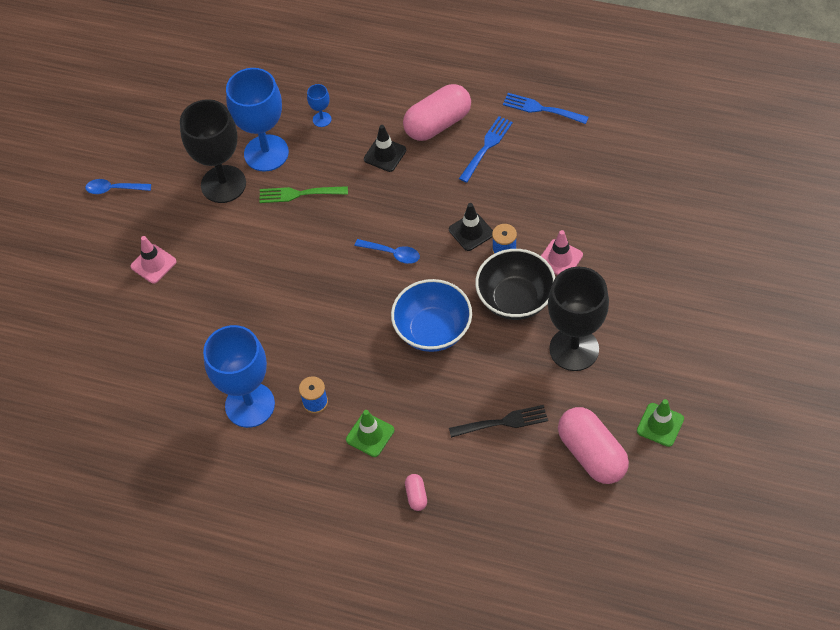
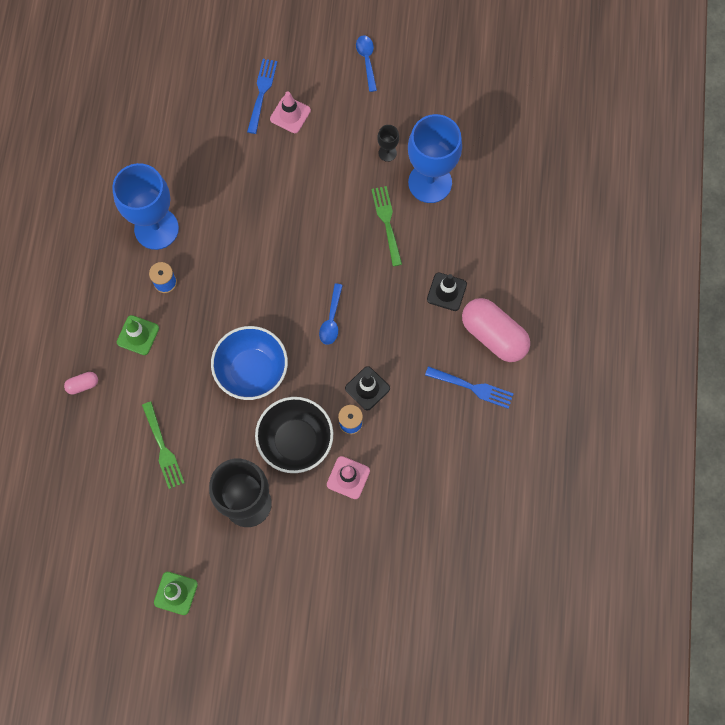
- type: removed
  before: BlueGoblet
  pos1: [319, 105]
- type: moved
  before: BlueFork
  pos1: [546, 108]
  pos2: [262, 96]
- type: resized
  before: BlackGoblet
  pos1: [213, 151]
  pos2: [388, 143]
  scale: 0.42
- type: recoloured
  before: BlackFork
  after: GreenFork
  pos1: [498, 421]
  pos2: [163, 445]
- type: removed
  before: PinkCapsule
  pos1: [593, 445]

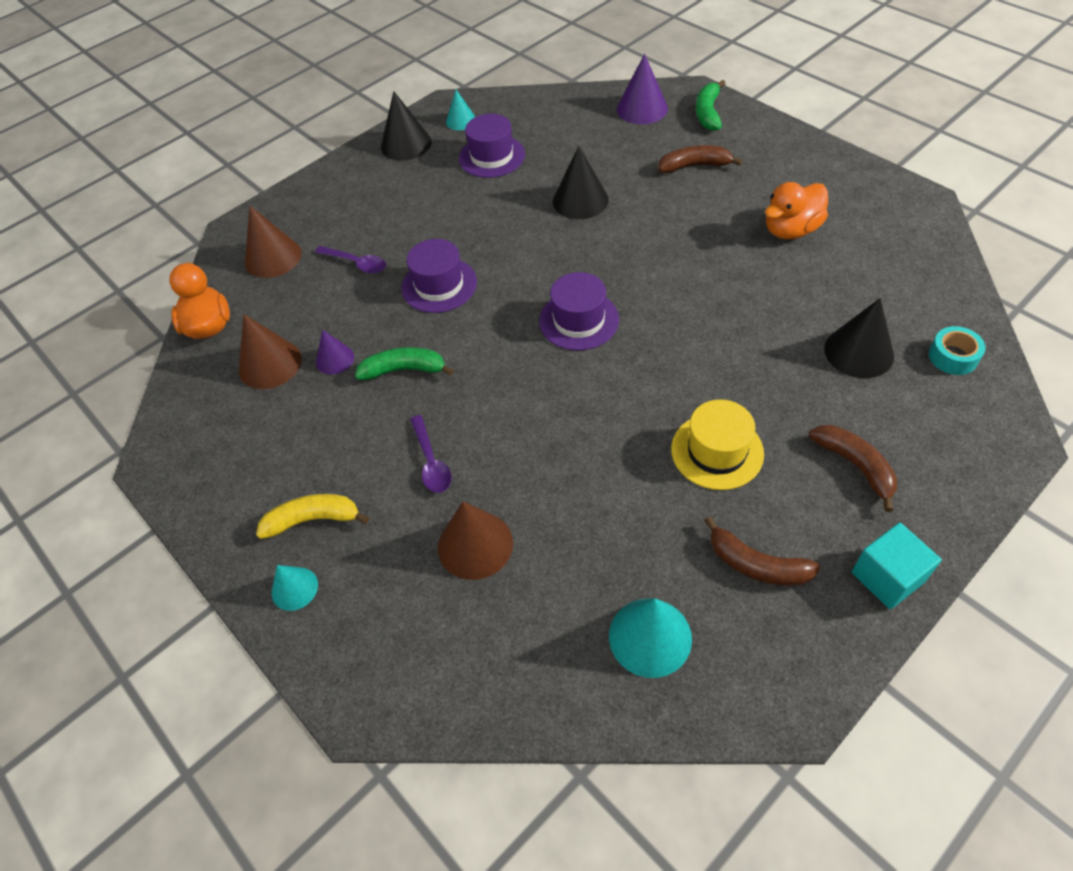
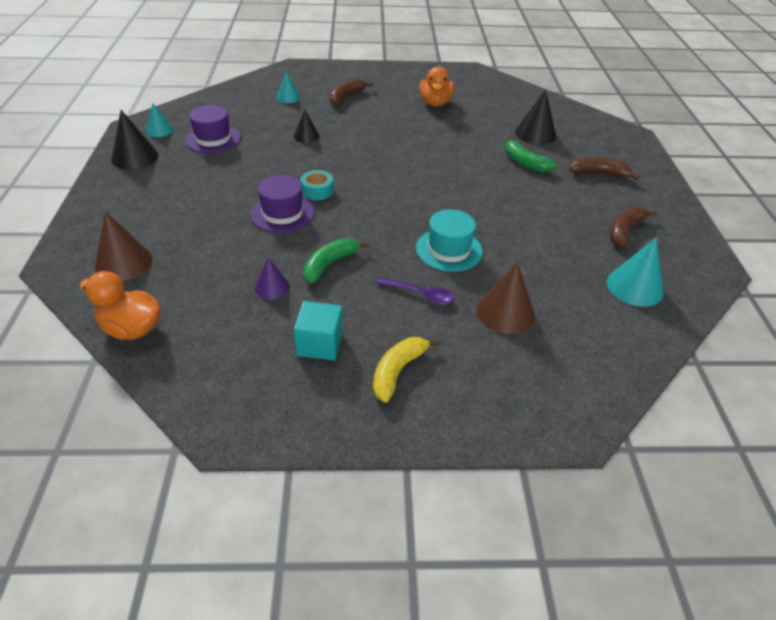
- type: removed
  before: PurpleCone
  pos1: [642, 89]
- type: moved
  before: GreenBanana
  pos1: [710, 105]
  pos2: [531, 155]
- type: resized
  before: BlackCone
  pos1: [581, 182]
  pos2: [307, 126]
  scale: 0.61
- type: removed
  before: PurpleSpoon
  pos1: [350, 260]
- type: removed
  before: PurpleHat
  pos1: [579, 311]
- type: removed
  before: BrownCone
  pos1: [270, 351]
- type: moved
  before: TurquoiseTape
  pos1: [957, 350]
  pos2: [317, 185]
- type: removed
  before: YellowHat
  pos1: [717, 444]
- type: turned
  before: BrownBanana
  pos1: [762, 551]
  pos2: [633, 227]
  turn: 150
- type: moved
  before: TurquoiseCube
  pos1: [896, 566]
  pos2: [318, 330]
- type: moved
  before: TurquoiseCone
  pos1: [294, 588]
  pos2: [288, 87]
- type: added
  after: TurquoiseHat
  pos2: [449, 240]

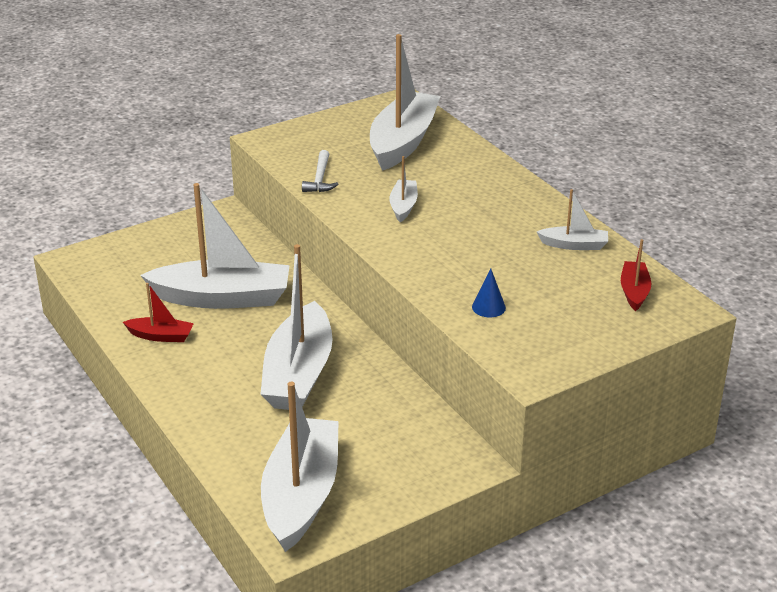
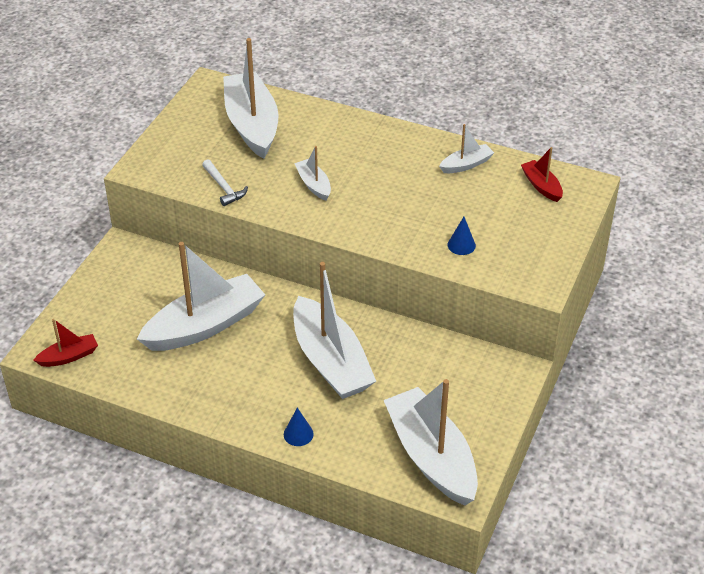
- type: moved
  before: RedBoat
  pos1: [158, 312]
  pos2: [65, 343]
- type: added
  after: BlueCone
  pos2: [299, 426]

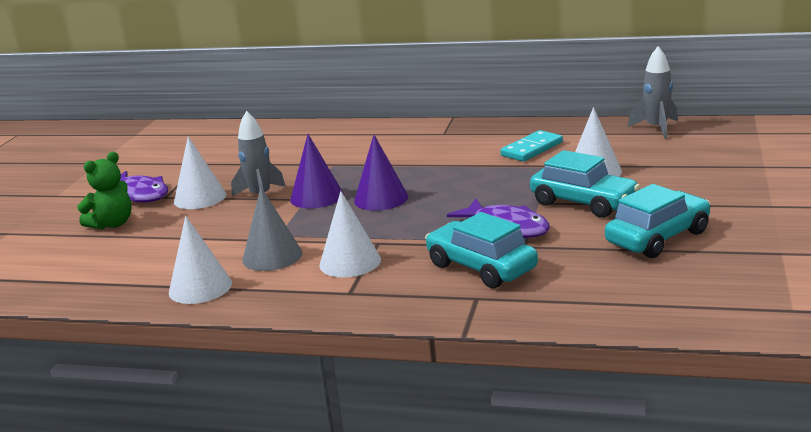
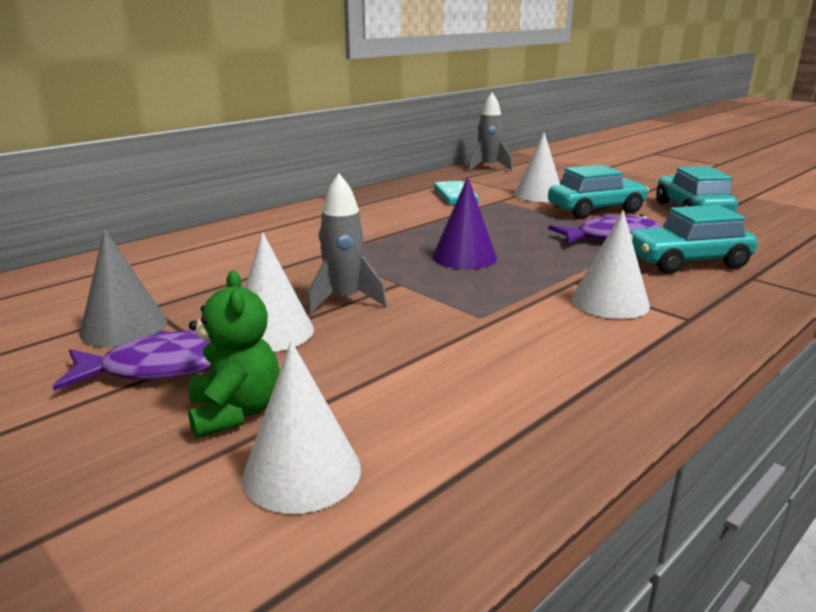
- type: removed
  before: PurpleCone
  pos1: [317, 171]
- type: moved
  before: GreyCone
  pos1: [272, 229]
  pos2: [123, 288]
- type: moved
  before: WhiteCone
  pos1: [200, 260]
  pos2: [301, 427]

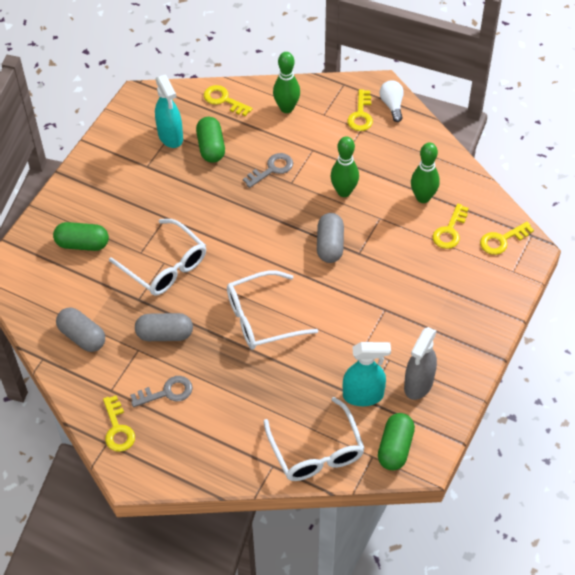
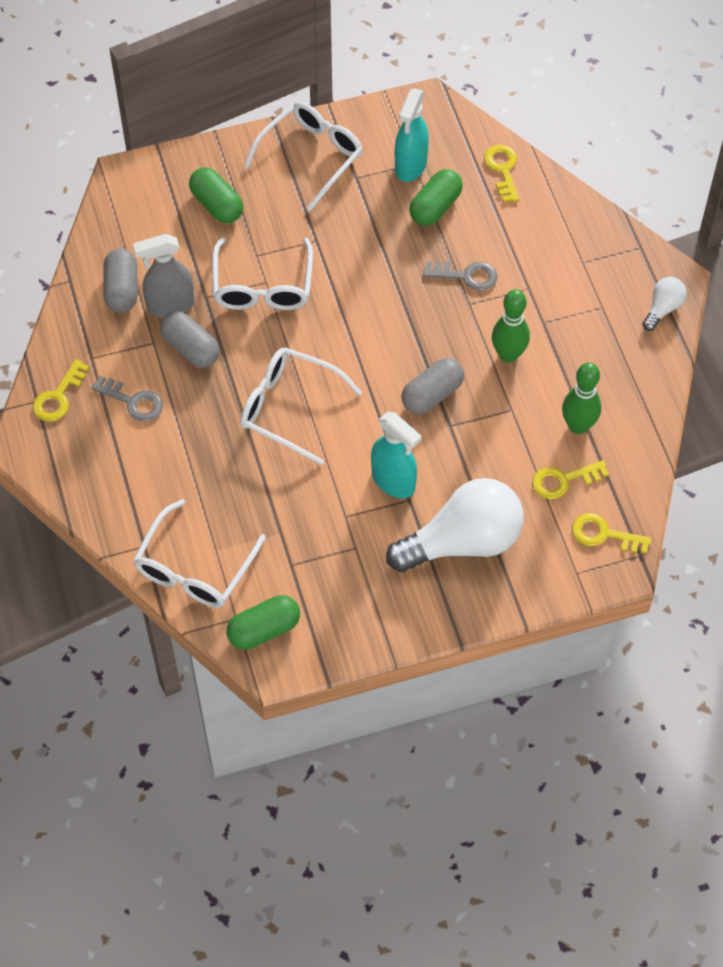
- type: removed
  before: GreenBowlingPin
  pos1: [286, 82]
- type: removed
  before: YellowKey
  pos1: [360, 110]
- type: moved
  before: GreySprayBottle
  pos1: [420, 363]
  pos2: [164, 276]
- type: moved
  before: TurquoiseSprayBottle
  pos1: [367, 374]
  pos2: [396, 455]
- type: added
  after: WhiteGlasses
  pos2: [303, 156]
- type: added
  after: WhiteLightBulb
  pos2: [455, 525]

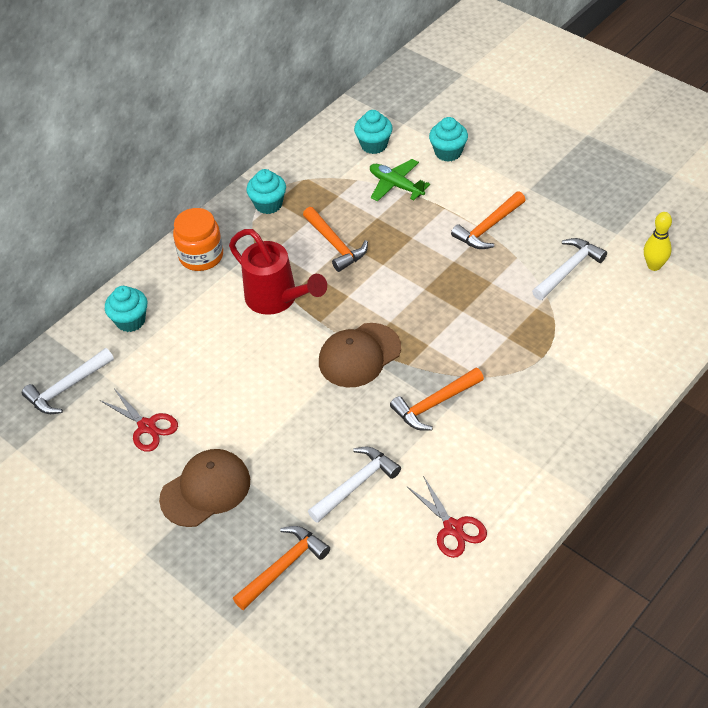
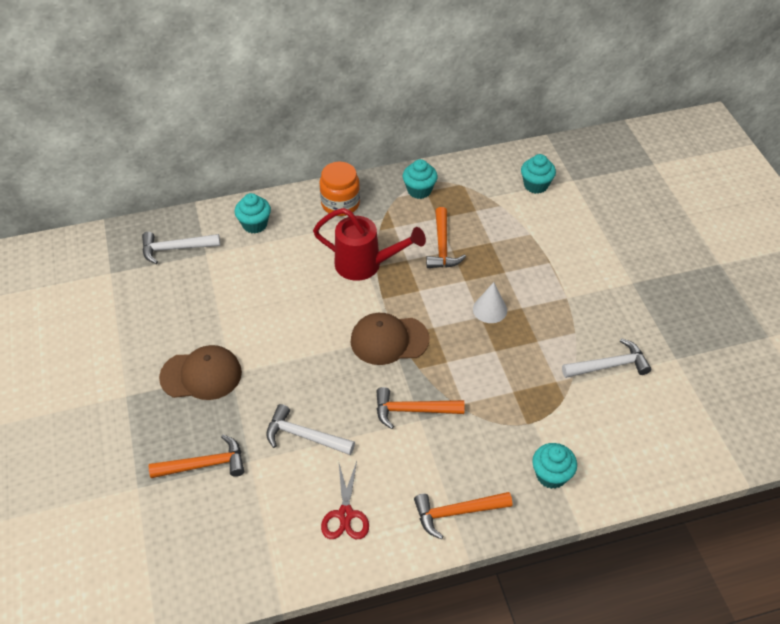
- type: moved
  before: TurquoiseCupcake
  pos1: [448, 139]
  pos2: [554, 466]
- type: removed
  before: GreenPlane
  pos1: [400, 180]
- type: moved
  before: OrangeHammer
  pos1: [488, 220]
  pos2: [463, 515]
- type: removed
  before: YellowBowlingPin
  pos1: [658, 241]
- type: turned
  before: RedWateringCan
  pos1: [278, 272]
  pos2: [369, 244]
  turn: -60
- type: removed
  before: RedScissors
  pos1: [139, 420]
- type: turned
  before: WhiteHammer
  pos1: [354, 485]
  pos2: [310, 429]
  turn: -150
- type: added
  after: WhiteCone
  pos2: [490, 302]

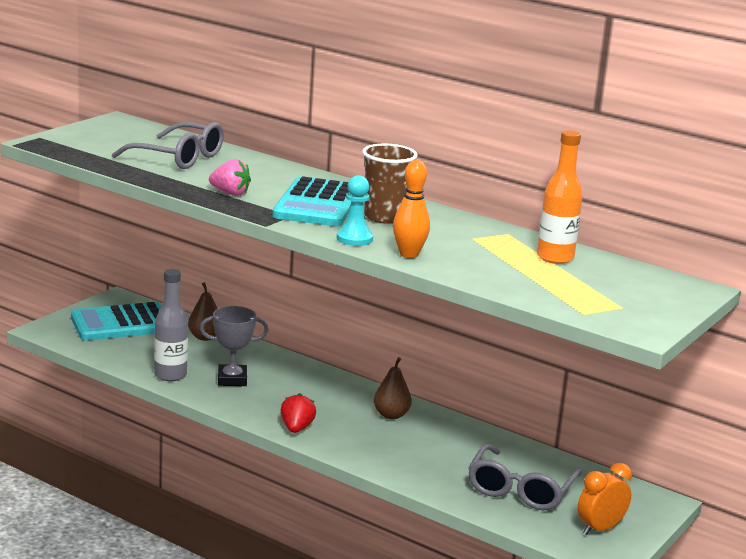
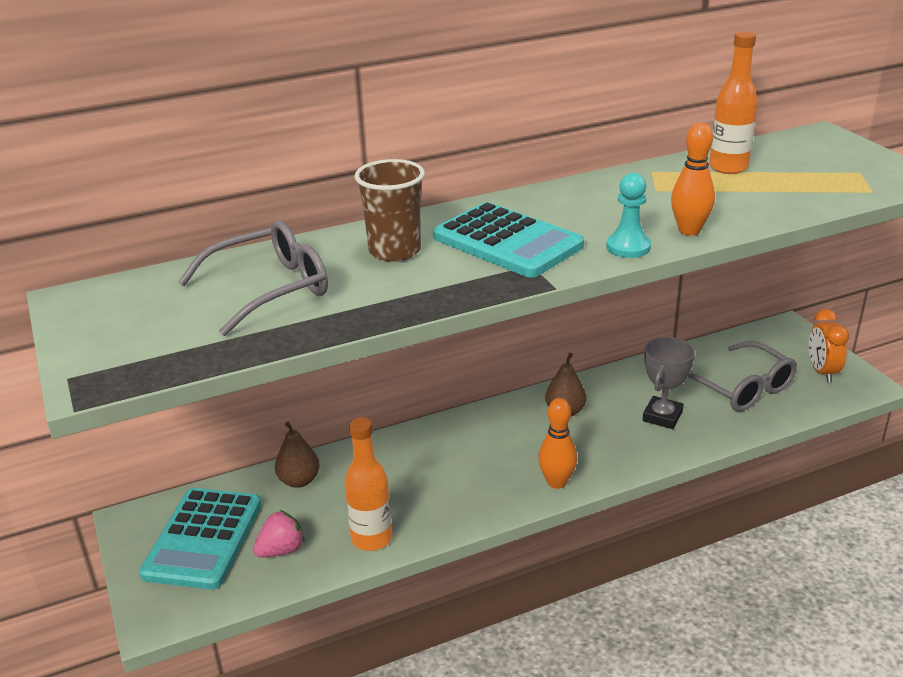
- type: moved
  before: BrownCup
  pos1: [390, 184]
  pos2: [389, 210]
- type: moved
  before: PinkStrawberry
  pos1: [230, 177]
  pos2: [279, 534]
- type: recoloured
  before: GreyBottle
  after: OrangeBottle
  pos1: [171, 325]
  pos2: [368, 484]
- type: moved
  before: GreyTrophy
  pos1: [234, 346]
  pos2: [669, 383]
- type: replaced
  before: RedStrawberry
  after: OrangeBowlingPin
  pos1: [298, 413]
  pos2: [557, 443]

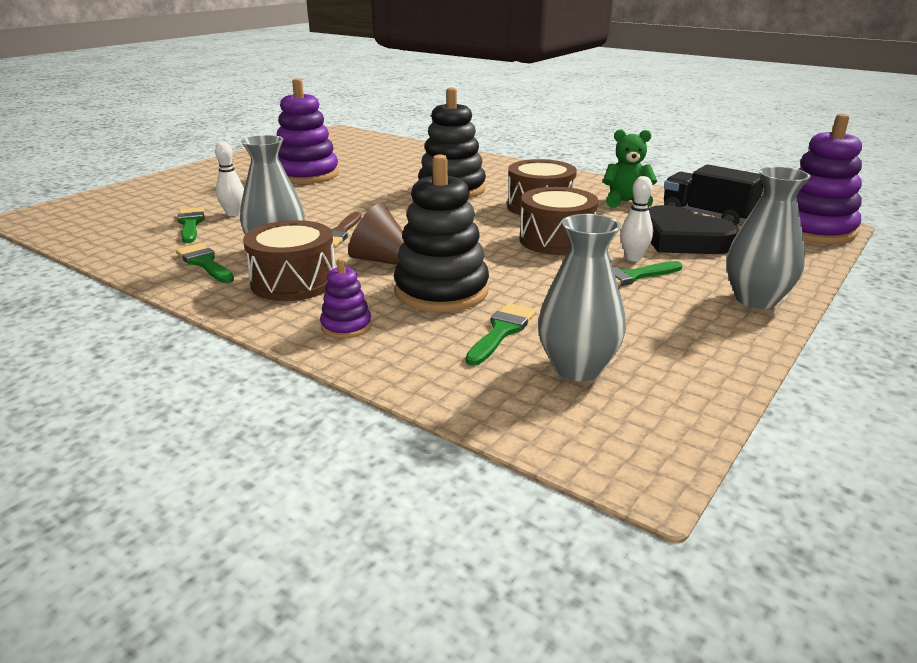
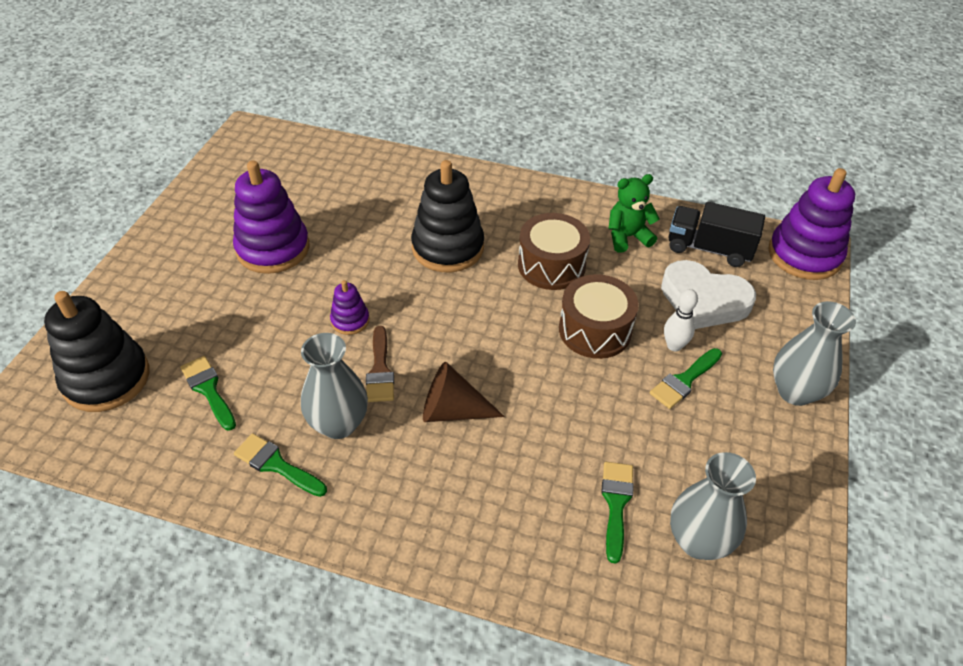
- type: removed
  before: WhiteBowlingPin
  pos1: [229, 179]
- type: moved
  before: BlackStackingToy
  pos1: [441, 233]
  pos2: [96, 351]
- type: recoloured
  before: BlackHeart
  after: WhiteHeart
  pos1: [694, 229]
  pos2: [708, 294]
- type: removed
  before: BrownDrum
  pos1: [289, 260]
- type: moved
  before: PurpleStackingToy
  pos1: [346, 298]
  pos2: [350, 307]

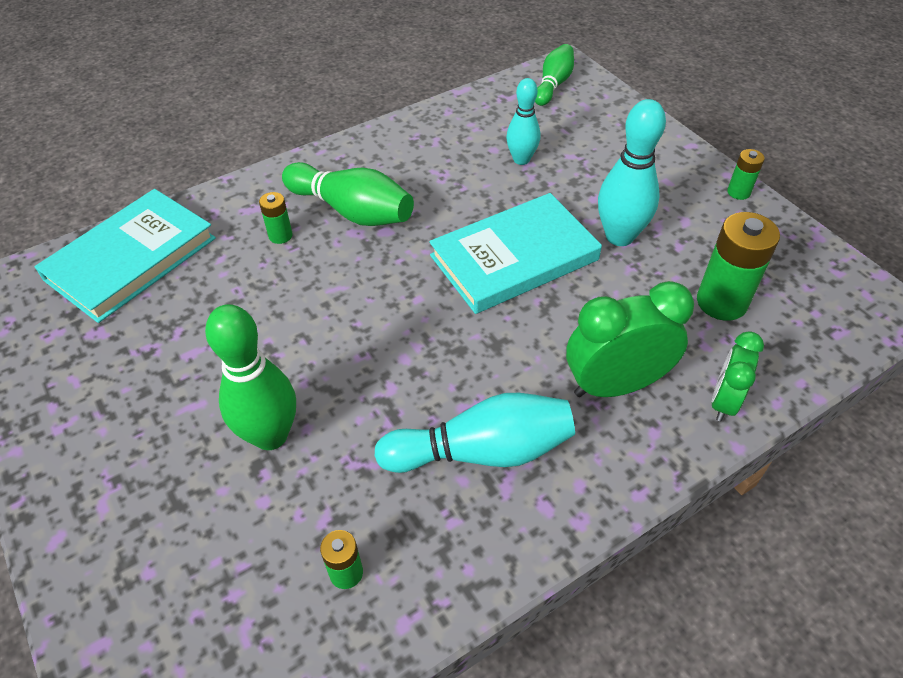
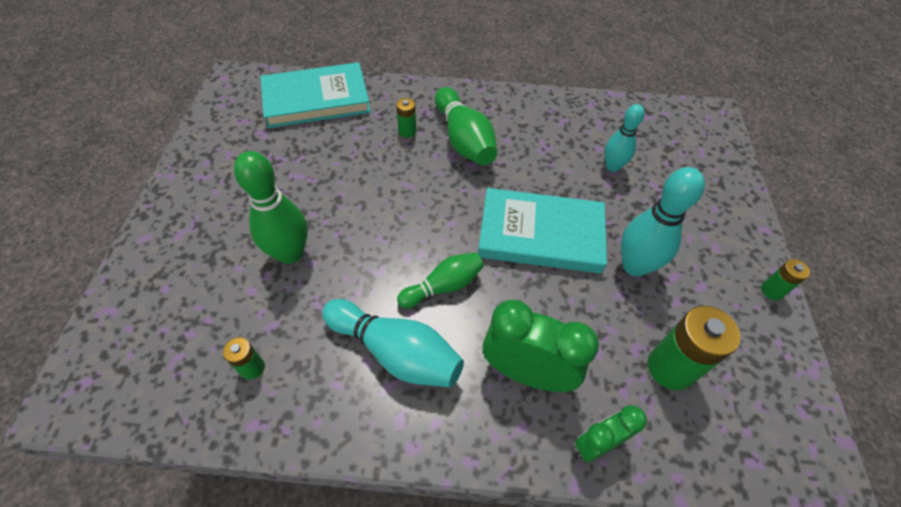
- type: moved
  before: GreenBowlingPin
  pos1: [554, 75]
  pos2: [440, 280]

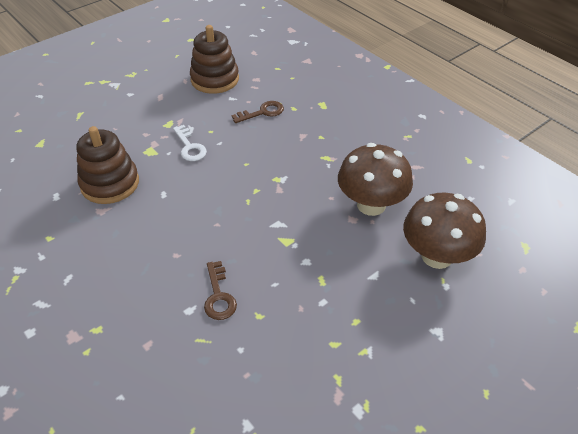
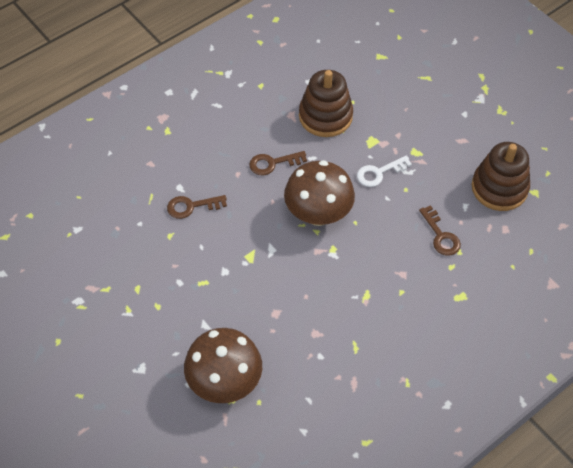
- type: moved
  before: BrownMushroom
  pos1: [375, 179]
  pos2: [319, 193]
- type: added
  after: BrownKey
  pos2: [278, 163]

